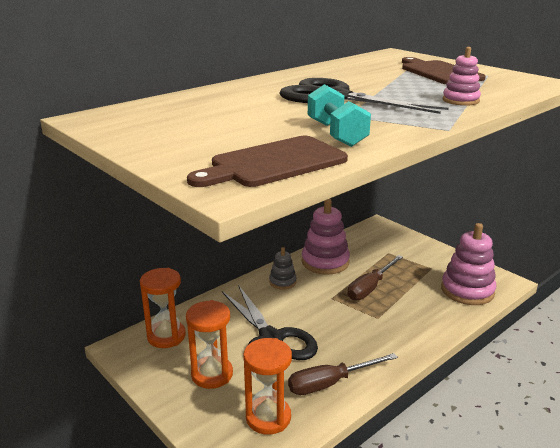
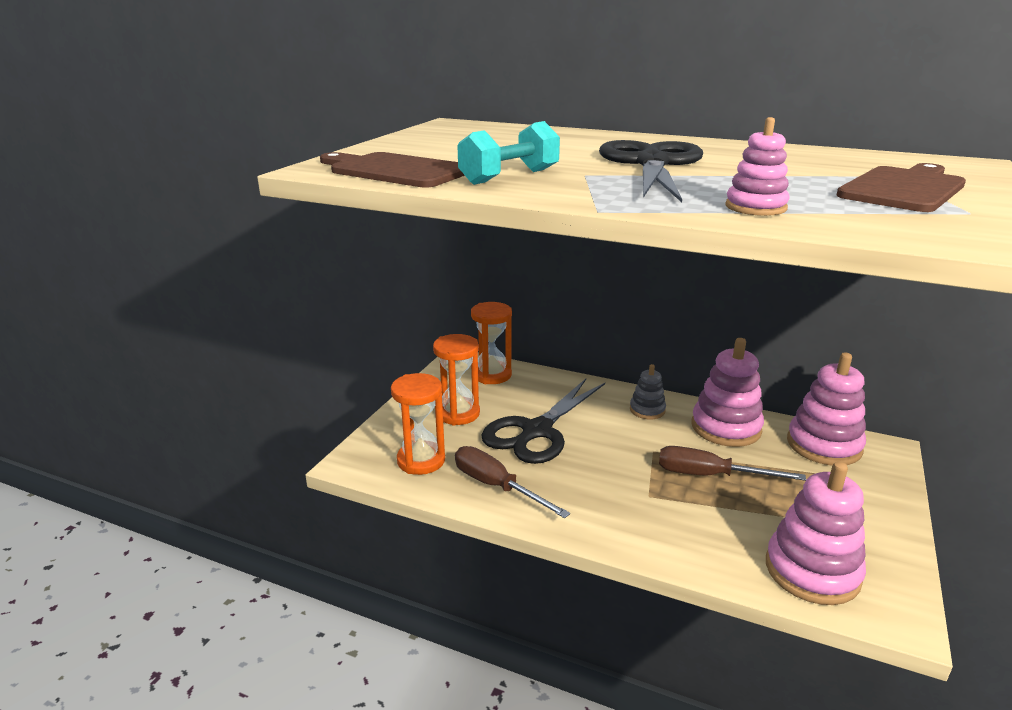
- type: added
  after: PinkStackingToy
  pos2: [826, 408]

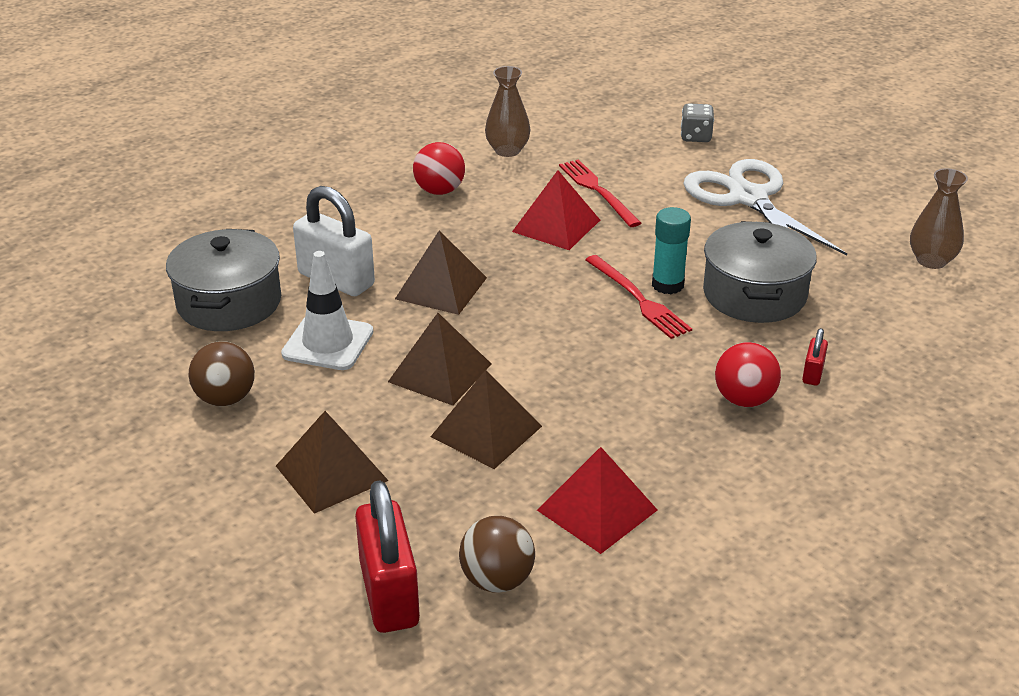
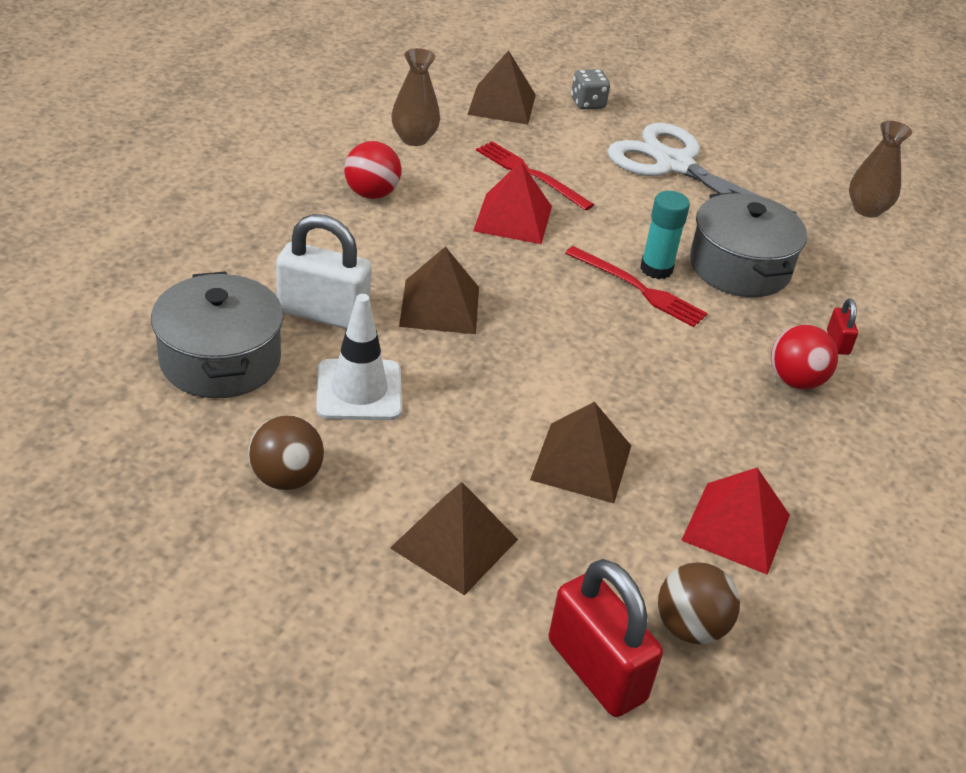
- type: moved
  before: BrownPyramid
  pos1: [439, 359]
  pos2: [501, 87]

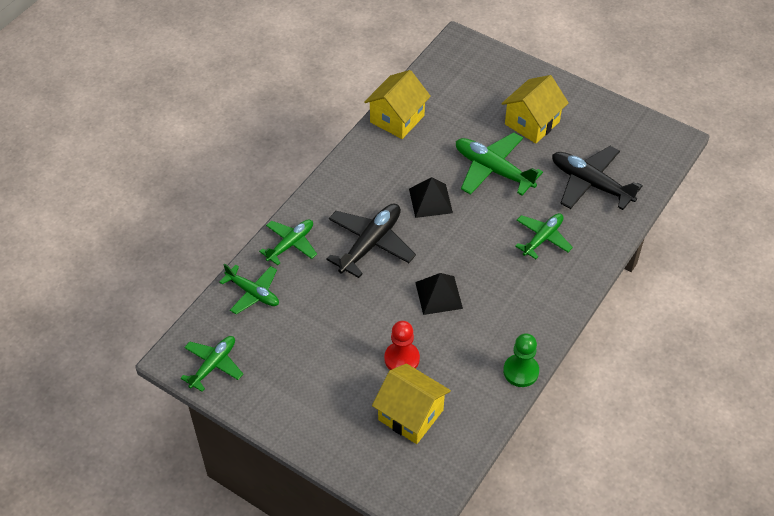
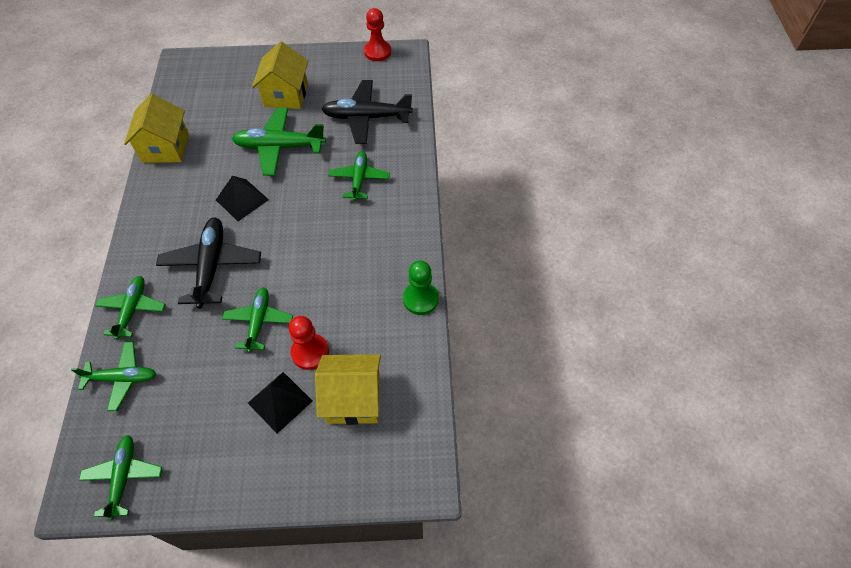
- type: moved
  before: BlackPyramid
  pos1: [439, 294]
  pos2: [280, 403]
- type: added
  after: RedPawn
  pos2: [377, 34]
- type: added
  after: GreenPlane
  pos2: [257, 320]

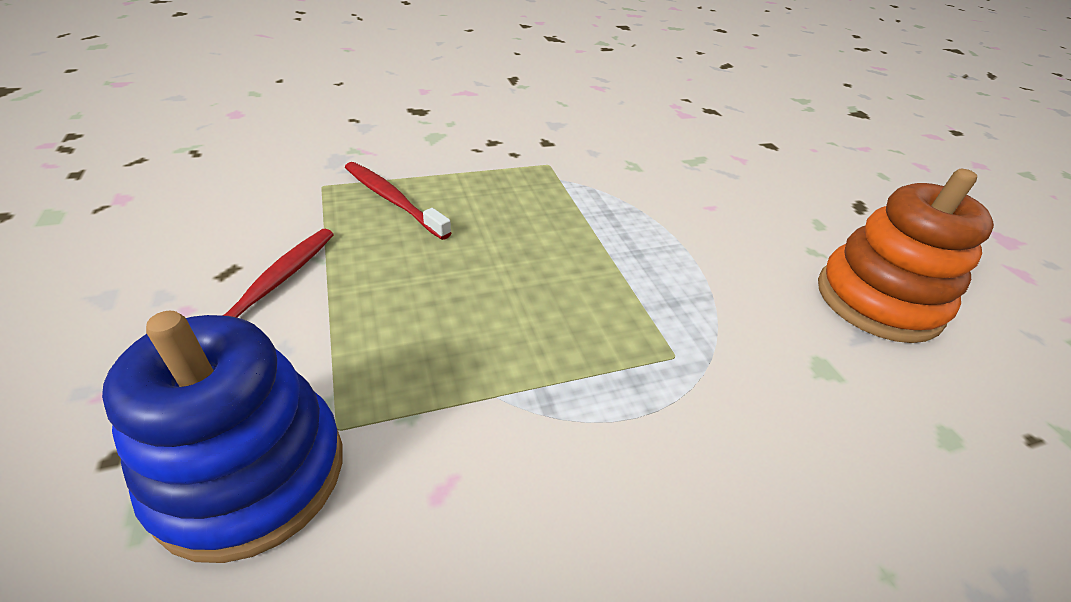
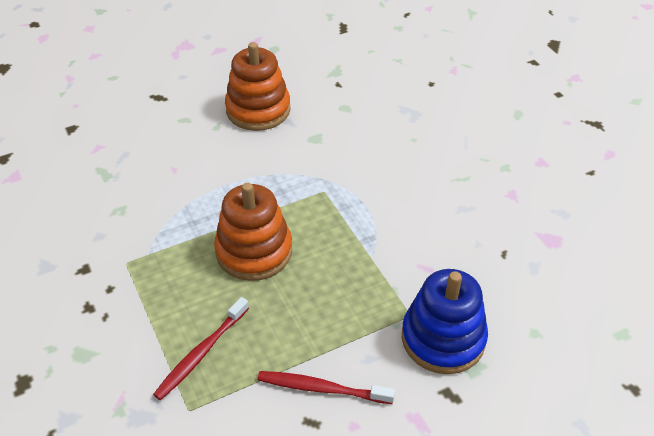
- type: added
  after: OrangeStackingToy
  pos2: [253, 232]

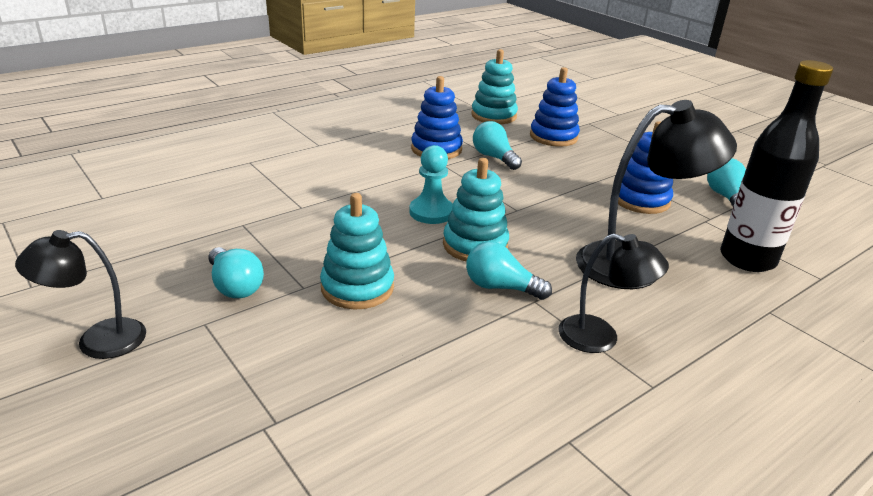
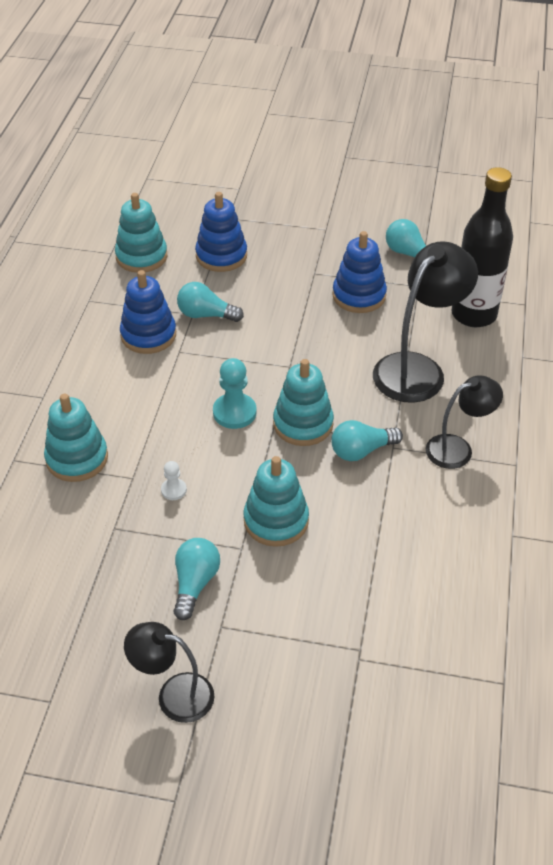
- type: turned
  before: BlackLamp
  pos1: [80, 294]
  pos2: [169, 672]
  turn: 75
- type: turned
  before: TurquoiseLightBulb
  pos1: [236, 272]
  pos2: [197, 579]
  turn: -90
- type: added
  after: TurquoiseStackingToy
  pos2: [76, 438]
- type: added
  after: WhitePawn
  pos2: [174, 480]

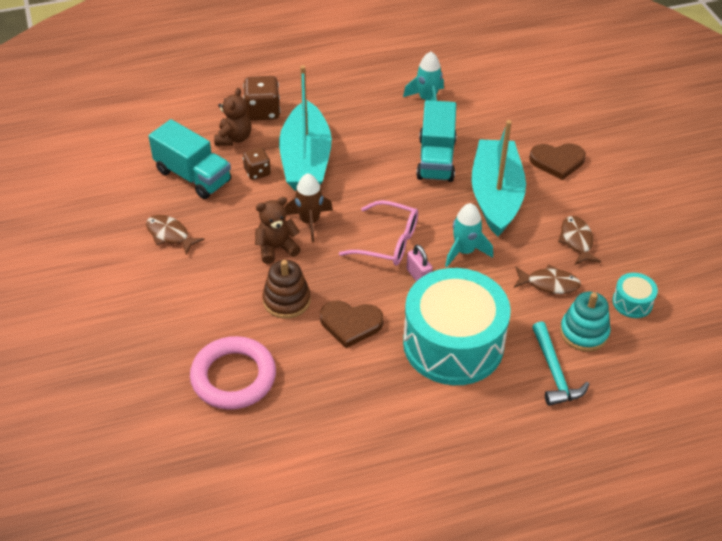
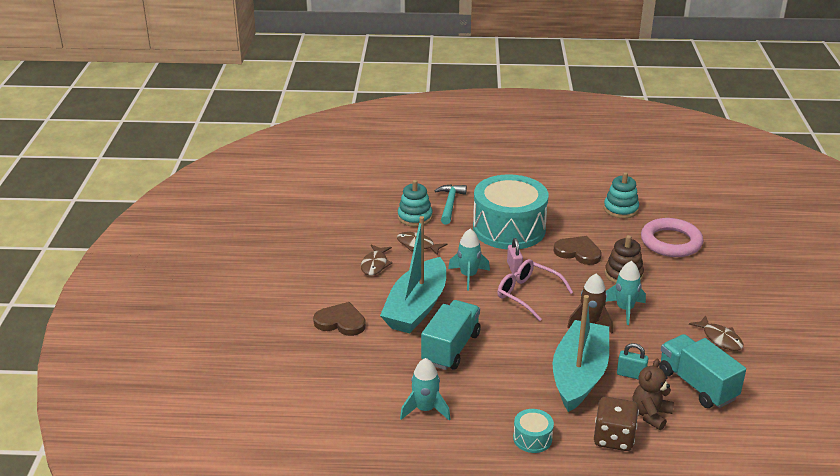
- type: replaced
  before: BrownDice
  after: TurquoisePadlock
  pos1: [257, 163]
  pos2: [633, 361]
- type: replaced
  before: BrownTeddyBear
  after: TurquoiseRocket
  pos1: [278, 230]
  pos2: [626, 293]
- type: moved
  before: TurquoiseDrum
  pos1: [635, 295]
  pos2: [533, 431]
- type: added
  after: TurquoiseStackingToy
  pos2: [621, 195]

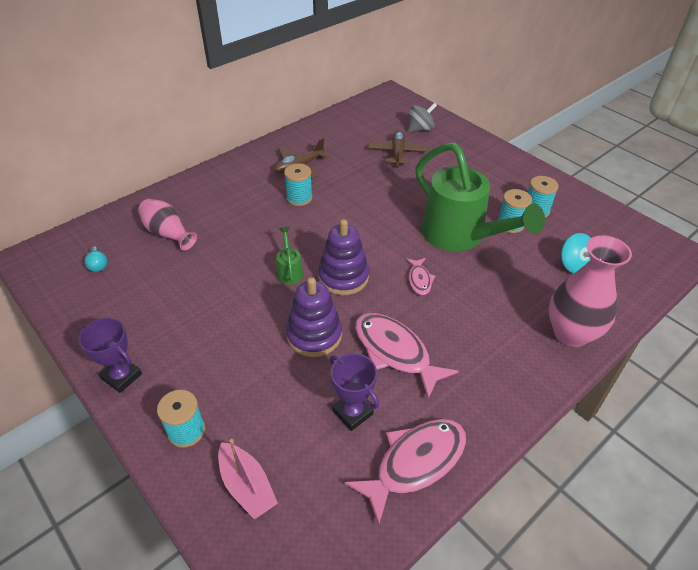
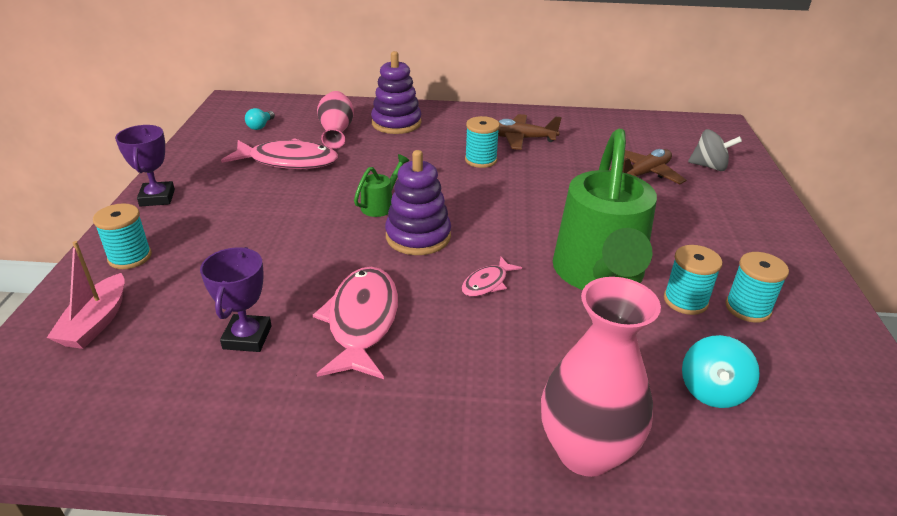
- type: moved
  before: PurpleStackingToy
  pos1: [314, 317]
  pos2: [396, 92]
- type: moved
  before: PinkFish
  pos1: [405, 472]
  pos2: [279, 153]

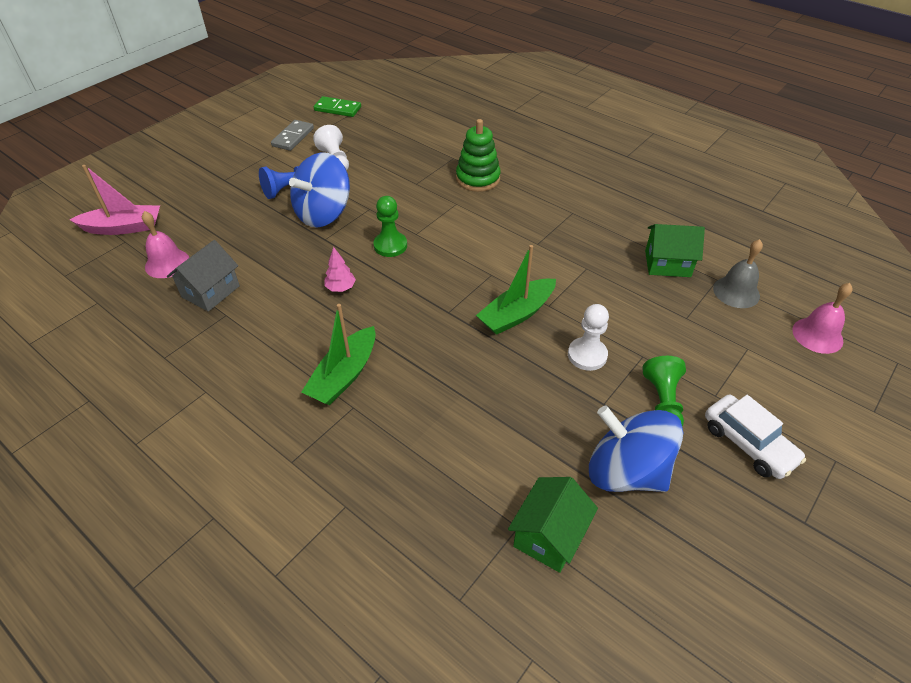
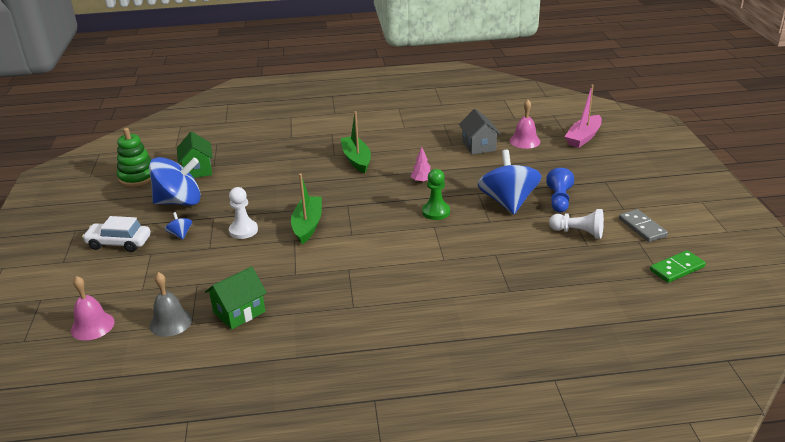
- type: moved
  before: GreenStackingToy
  pos1: [478, 155]
  pos2: [134, 157]
- type: replaced
  before: GreenPawn
  after: BlueSpinningTop
  pos1: [664, 391]
  pos2: [178, 225]

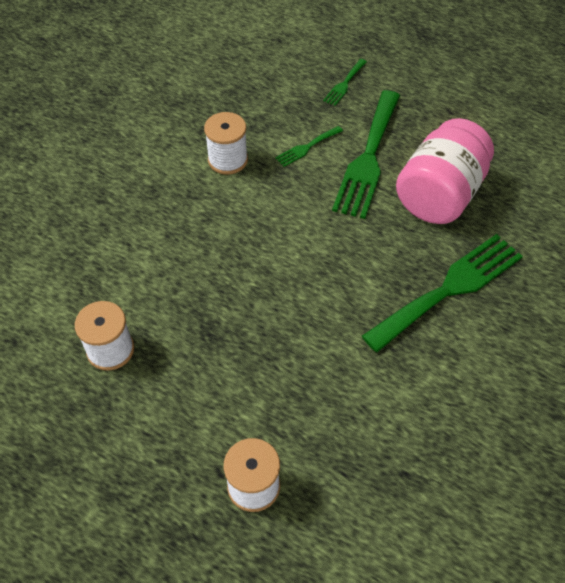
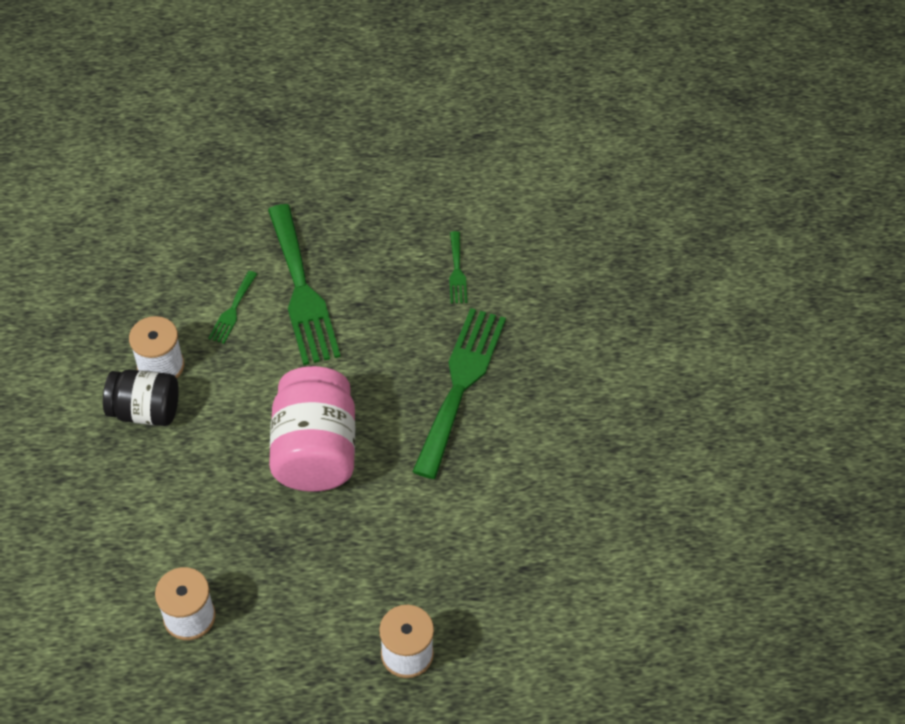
- type: moved
  before: GreenFork
  pos1: [345, 82]
  pos2: [458, 267]
- type: moved
  before: PinkJar
  pos1: [445, 171]
  pos2: [312, 429]
- type: added
  after: BlackJar
  pos2: [141, 397]

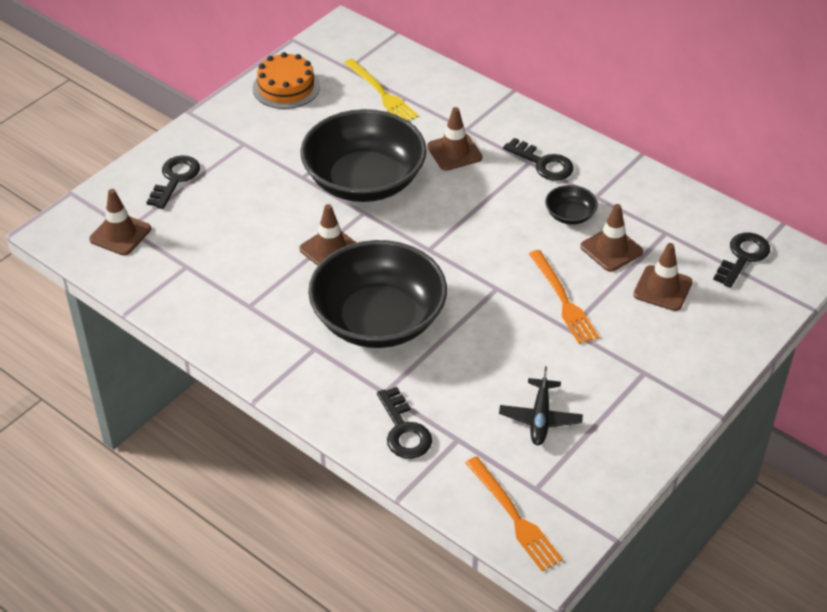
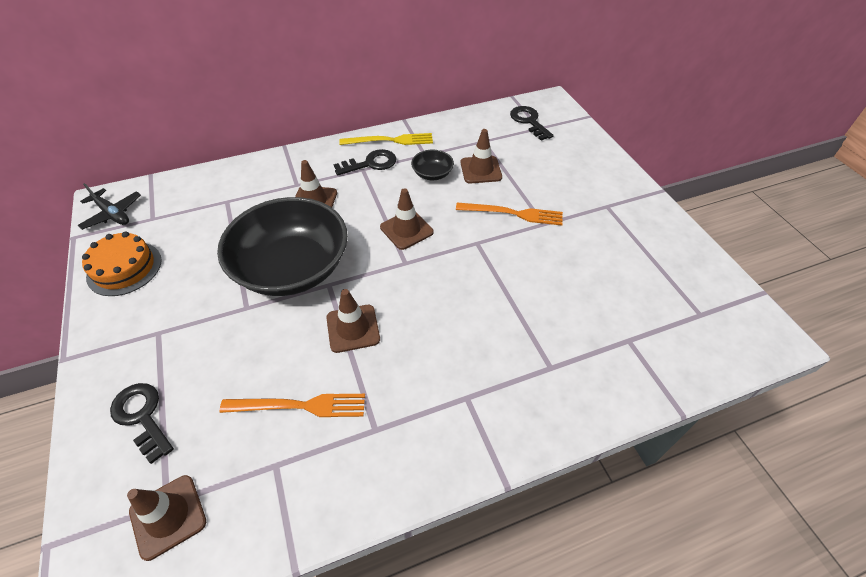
- type: moved
  before: YellowFork
  pos1: [381, 89]
  pos2: [386, 139]
- type: removed
  before: BlackBowl
  pos1: [377, 294]
- type: moved
  before: BrownTrafficCone
  pos1: [662, 277]
  pos2: [406, 219]
- type: moved
  before: BlackPlane
  pos1: [541, 405]
  pos2: [109, 206]
- type: removed
  before: BlackKey
  pos1: [404, 423]
- type: moved
  before: OrangeFork
  pos1: [514, 513]
  pos2: [292, 405]

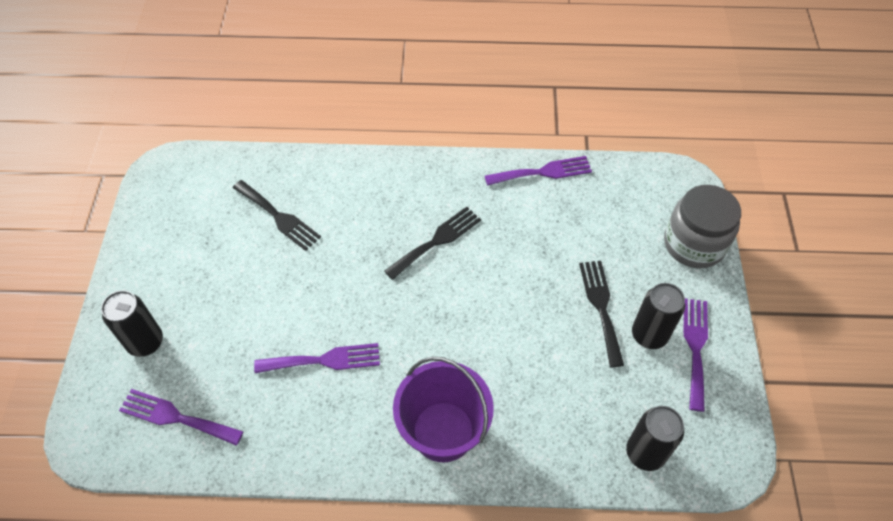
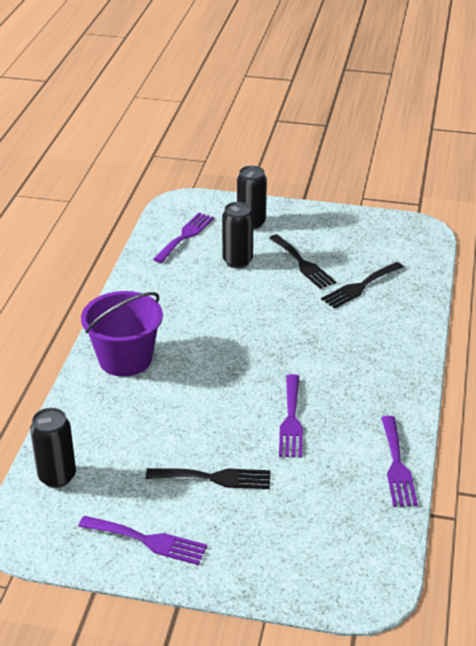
- type: removed
  before: GreyJar
  pos1: [702, 226]
- type: moved
  before: BlackFork
  pos1: [432, 243]
  pos2: [302, 261]
- type: moved
  before: BlackCan
  pos1: [658, 316]
  pos2: [237, 235]
- type: moved
  before: PurpleFork
  pos1: [317, 358]
  pos2: [291, 416]

